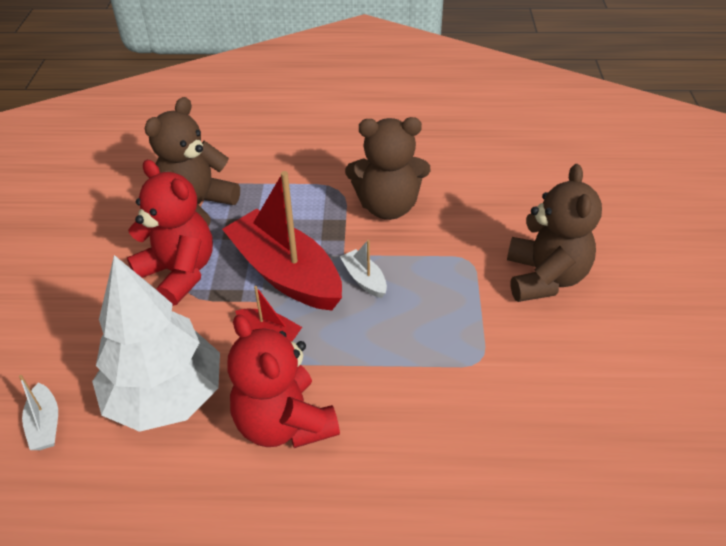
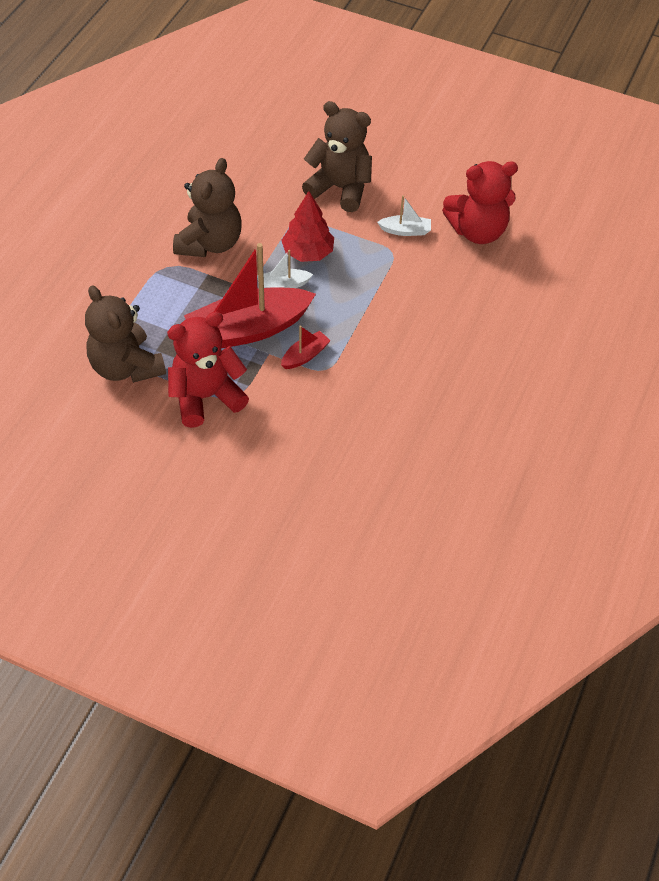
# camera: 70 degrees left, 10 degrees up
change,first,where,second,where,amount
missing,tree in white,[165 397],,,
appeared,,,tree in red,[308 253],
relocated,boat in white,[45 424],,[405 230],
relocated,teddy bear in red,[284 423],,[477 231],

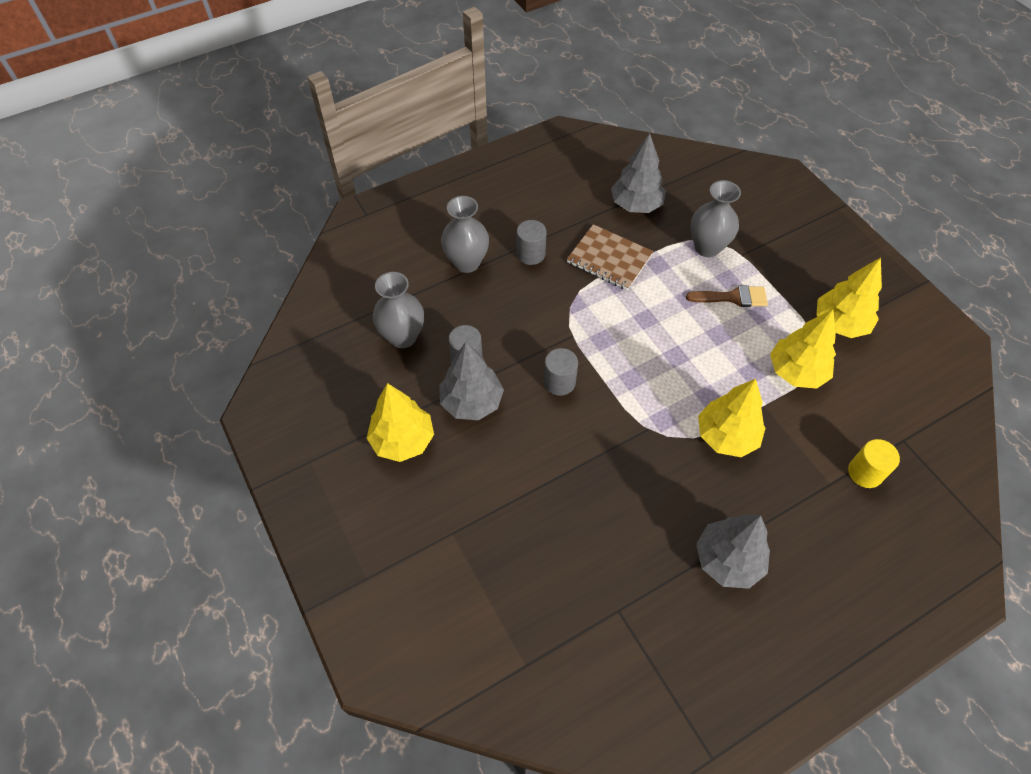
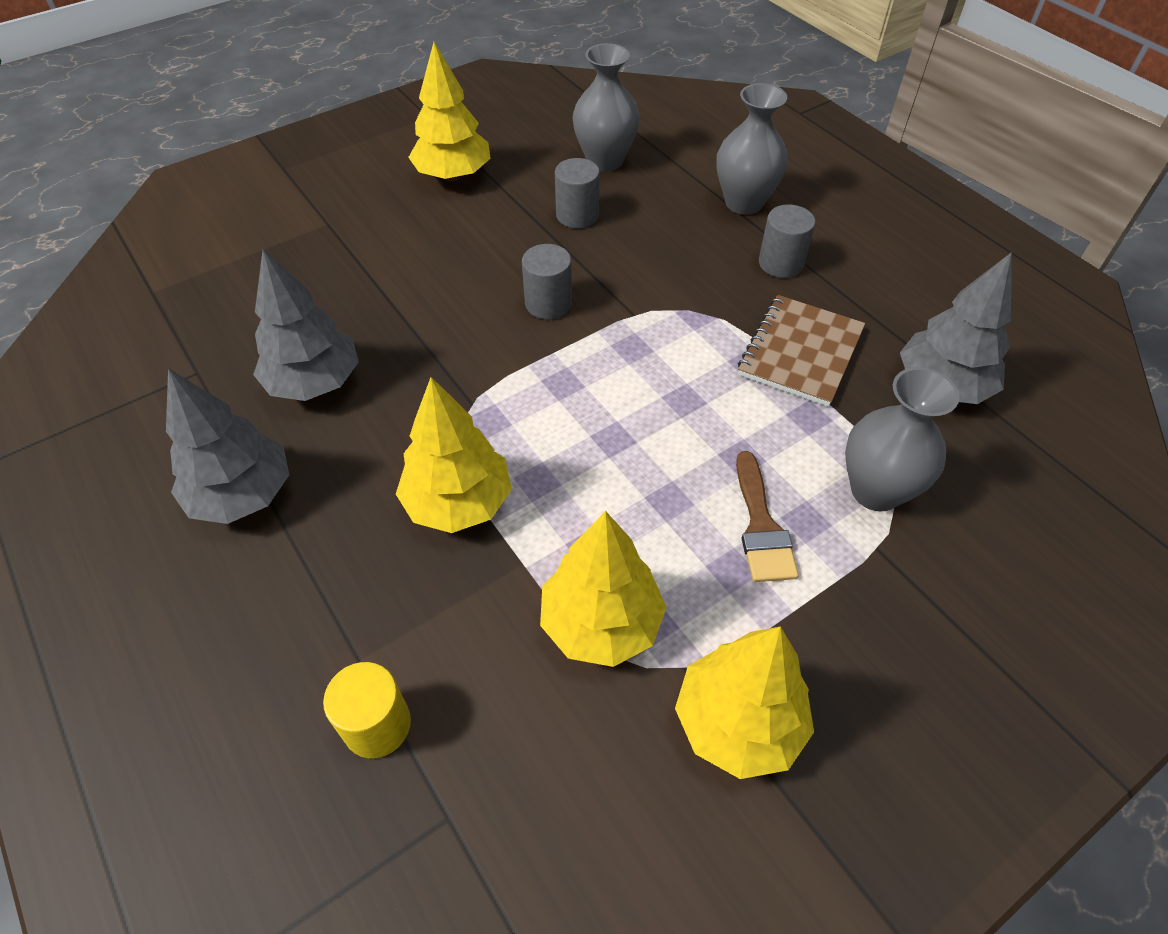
# camera: 85 degrees right, 5 degrees down
change,first,where,second,where,amount
relocated,tree in grey,[471 402],,[314 382],

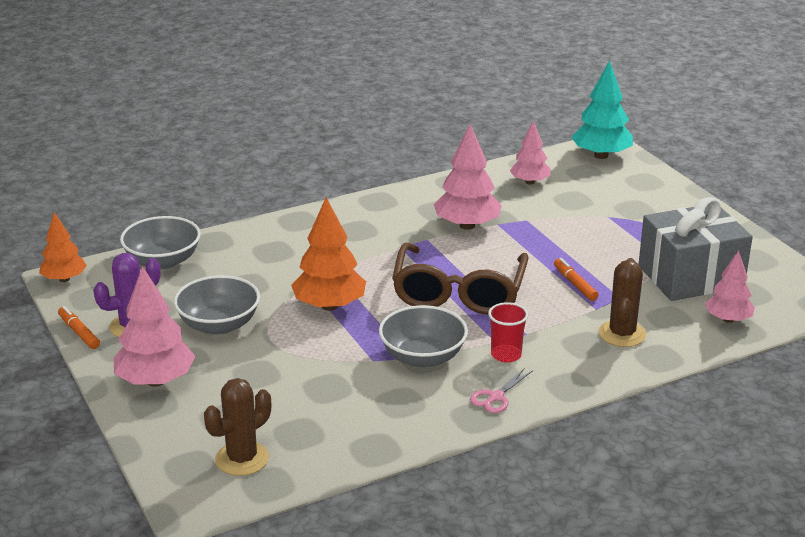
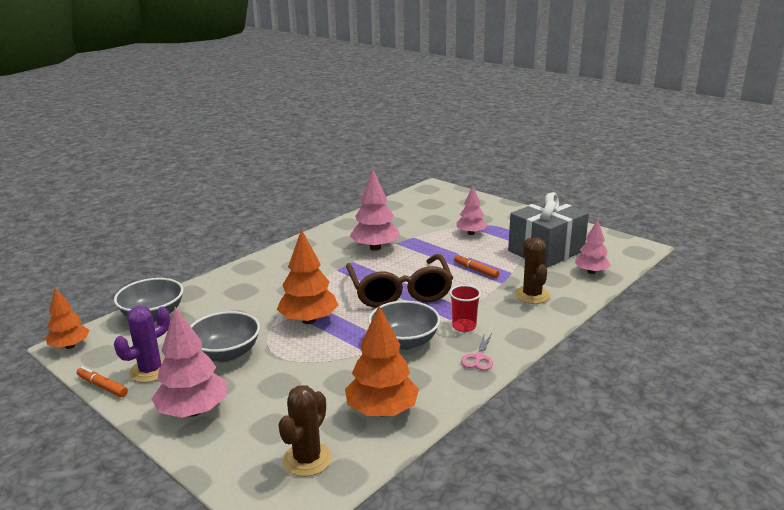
# camera: 20 degrees left, 5 degrees down
change,first,where,second,where,amount
missing,tree in turquoise,[601 156],,,
appeared,,,tree in orange,[382 411],
relocated,tree in pink,[529 182],,[471 233],

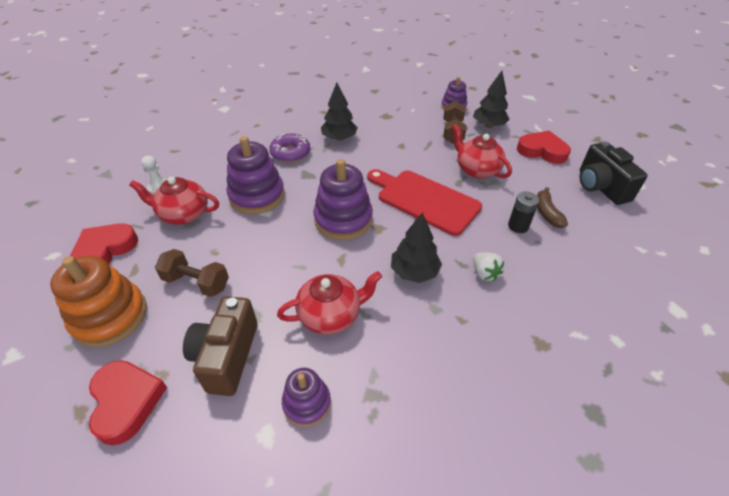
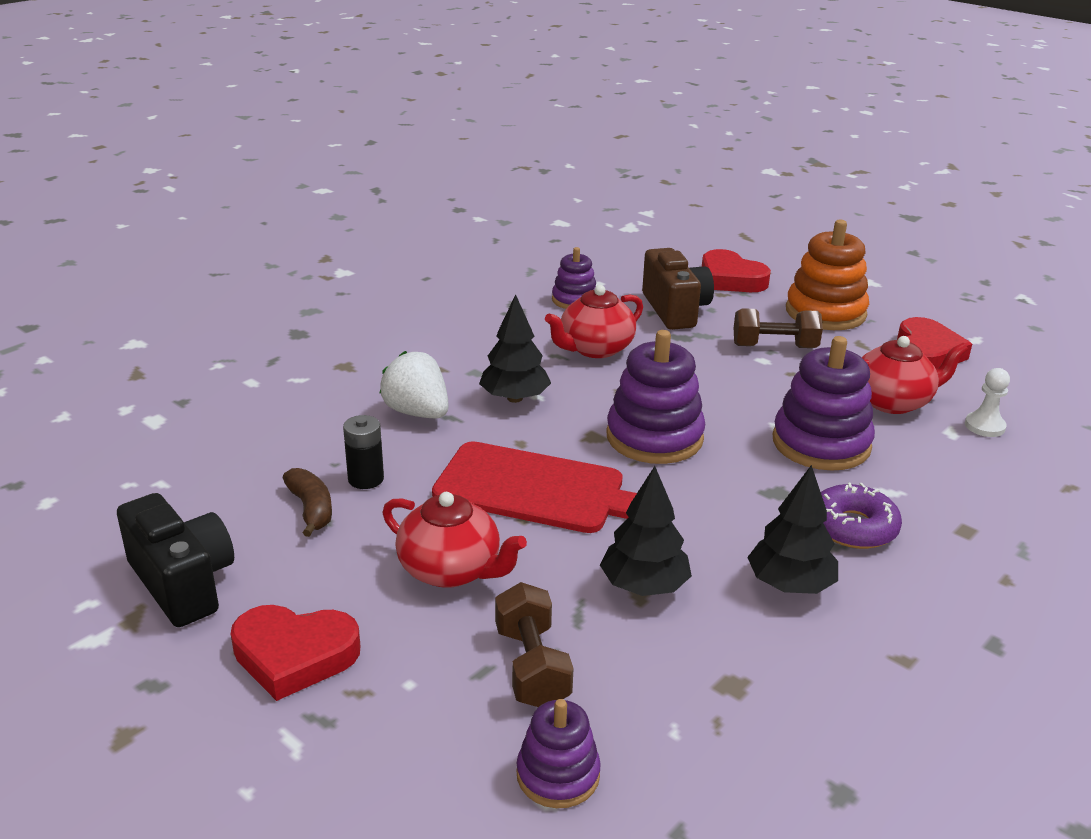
# camera: 160 degrees right, 15 degrees down
change,first,where,second,where,amount
relocated,tree in black,[488 125],,[644 586],
size,strawberry in white,[484 273],,[417 412],x1.56

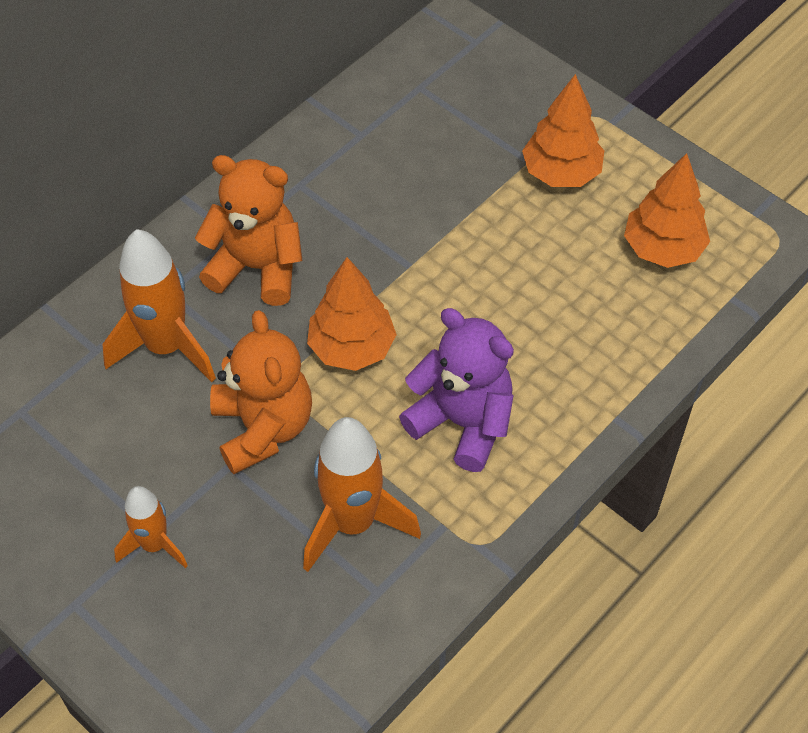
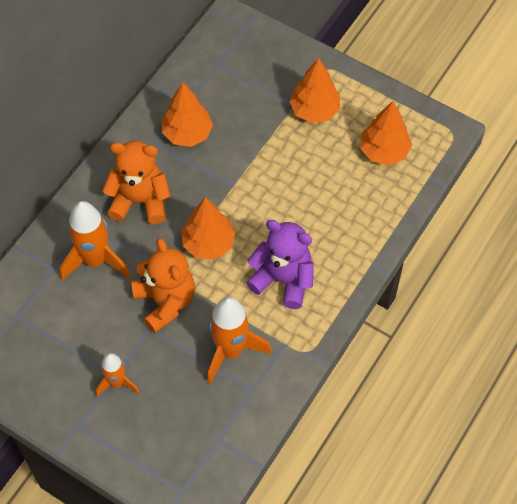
# camera: 10 degrees left, 5 degrees up
change,first,where,second,where,amount
appeared,,,tree in orange,[187 133],

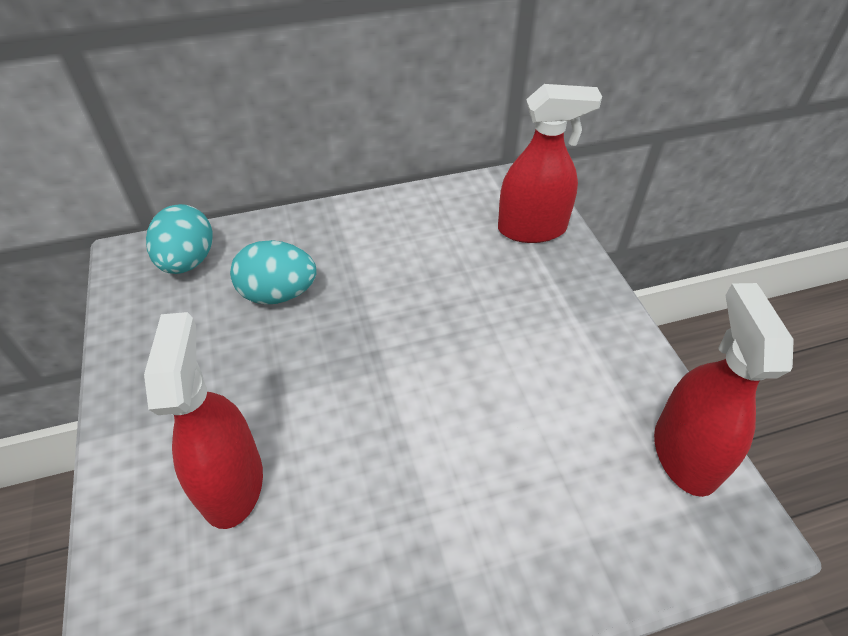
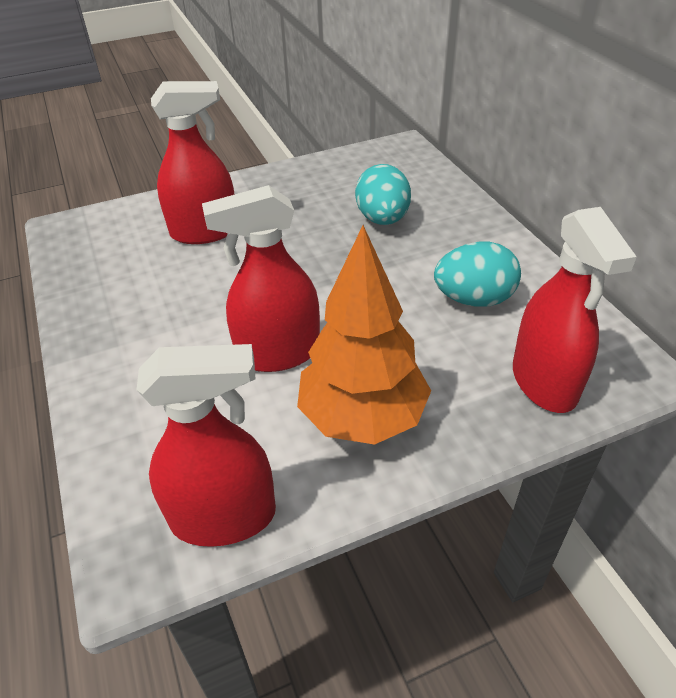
# camera: 85 degrees right, 5 degrees down
change,first,where,second,where,amount
appeared,,,spray bottle in red,[278 353],
appeared,,,tree in orange,[362 417],
relocated,egg in turquoise,[188 261],,[474 299],

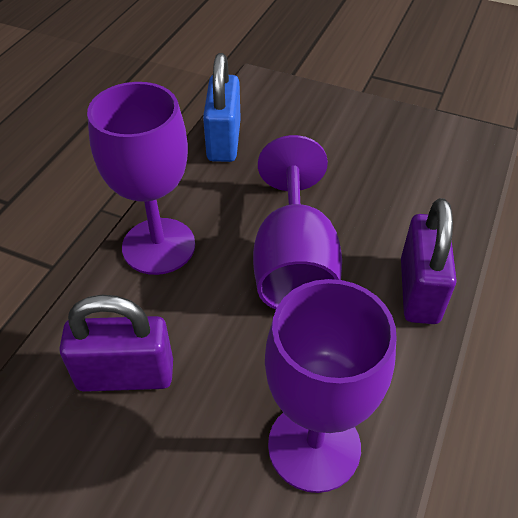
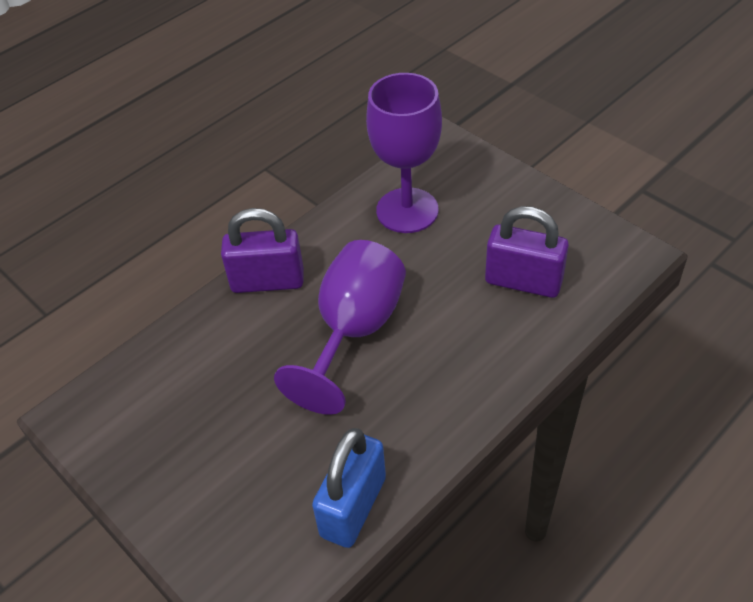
# camera: 155 degrees left, 0 degrees up
change,first,where,second,where,amount
missing,goblet in purple,[158 246],,,
spun,padlock in purple,[419 291],,[267 281],60 degrees clockwise

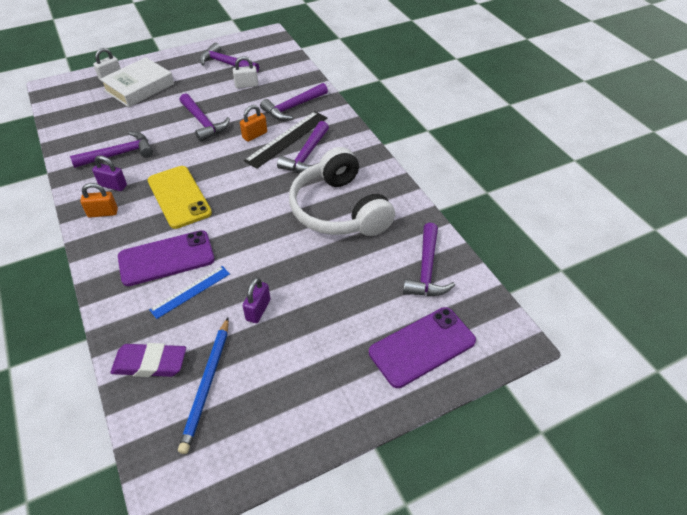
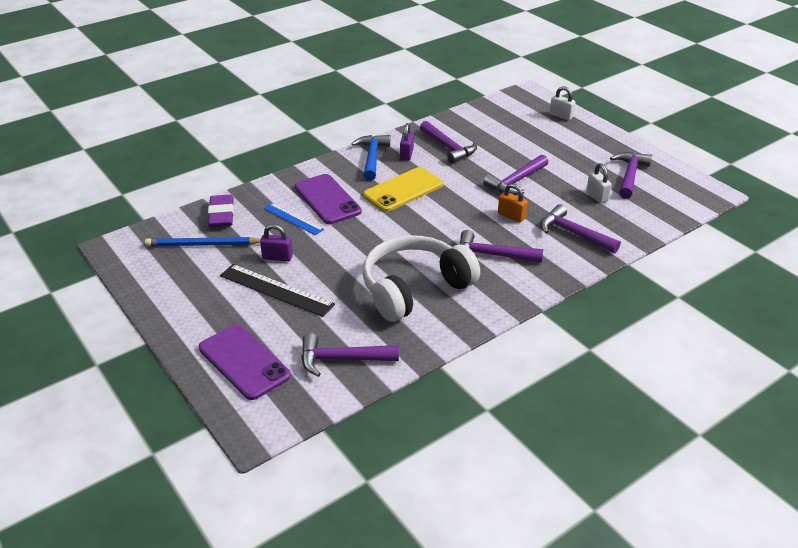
# camera: 80 degrees right, 10 degrees down
change,first,where,second,where,amount
missing,book in white,[139 87],,,
relocated,ruler in black,[287 139],,[276 290],
exchanged,padlock in orange,[103 213],hammer in blue,[372 158],

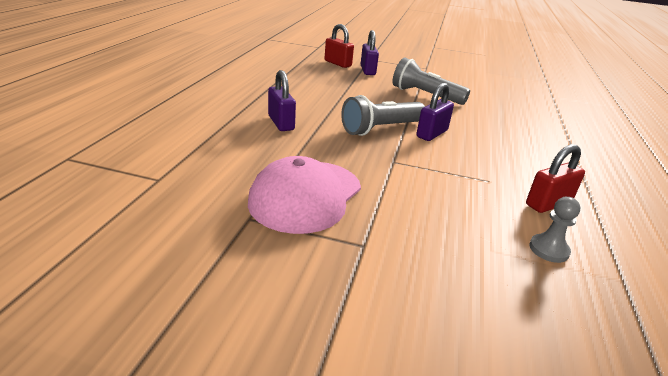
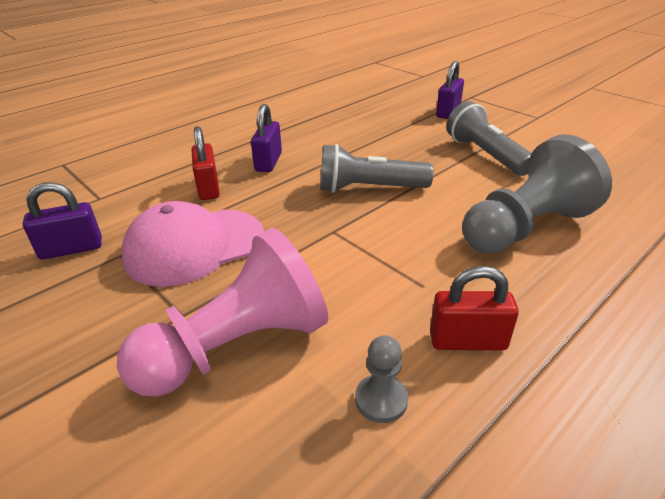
# camera: 35 degrees right, 5 degrees up
change,first,where,second,where,amount
appeared,,,pawn in pink,[236 347],
appeared,,,pawn in grey,[525 228],
relocated,padlock in red,[337 63],,[208 188],
relocated,padlock in purple,[432 134],,[71 249],

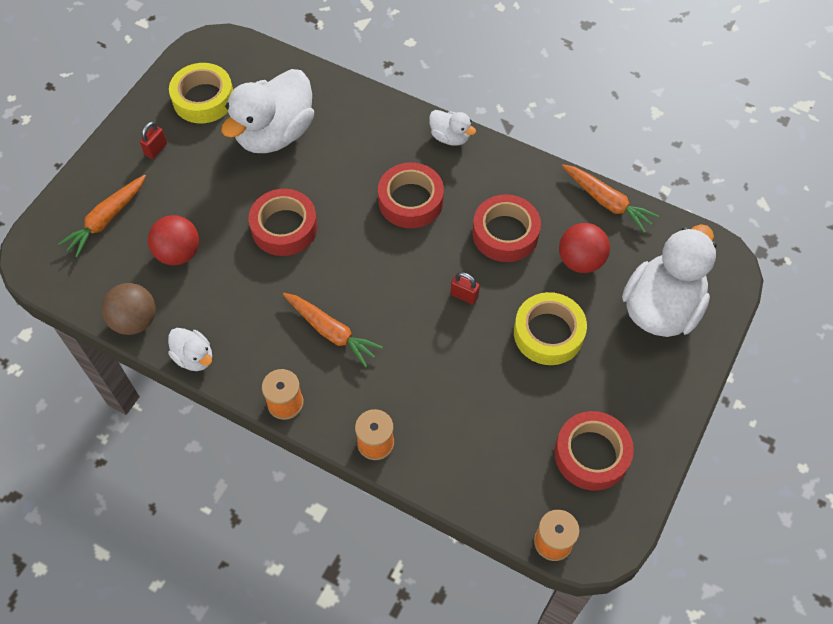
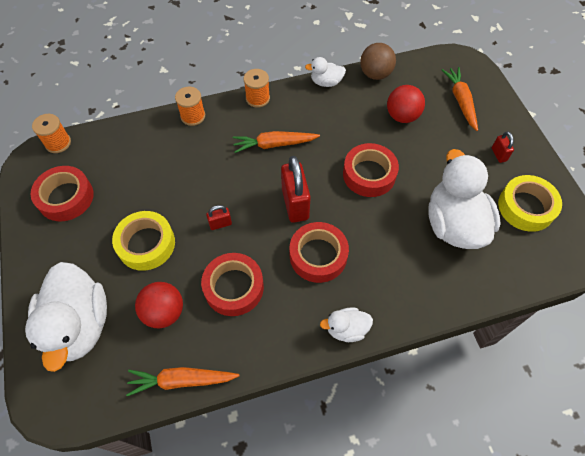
# camera: 135 degrees right, 0 degrees up
change,first,where,second,where,amount
appeared,,,padlock in red,[295 204],

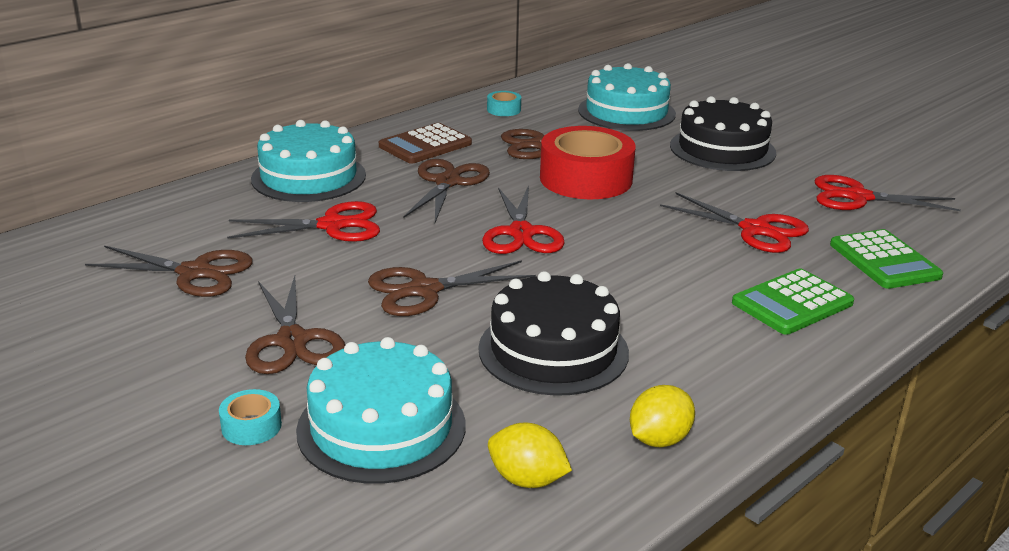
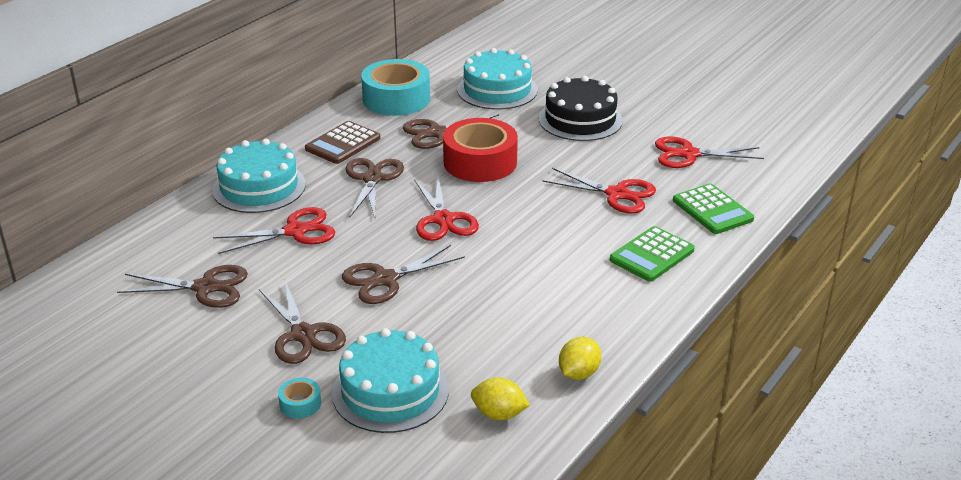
# camera: 10 degrees left, 5 degrees up
change,first,where,second,where,amount
missing,cake in black,[553 350],,,
size,tape in turquoise,[503 110],,[396 99],x2.36

